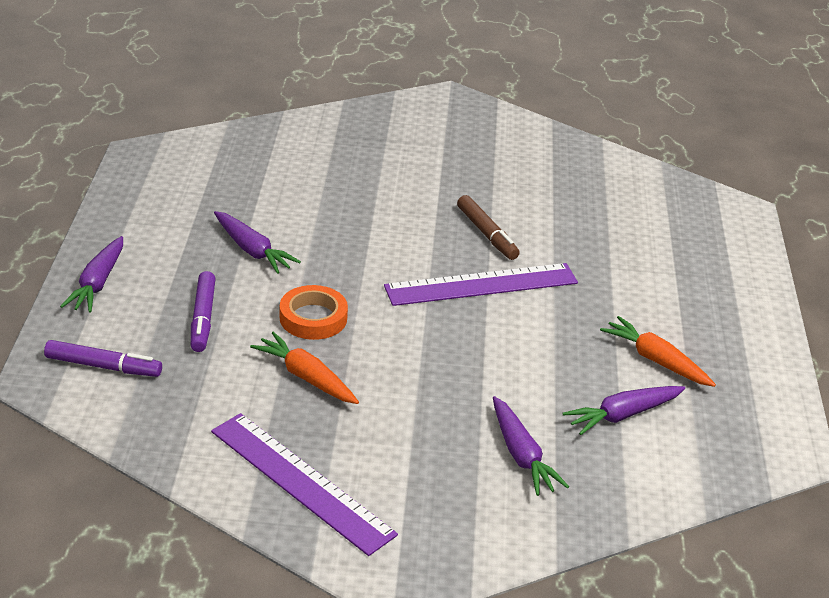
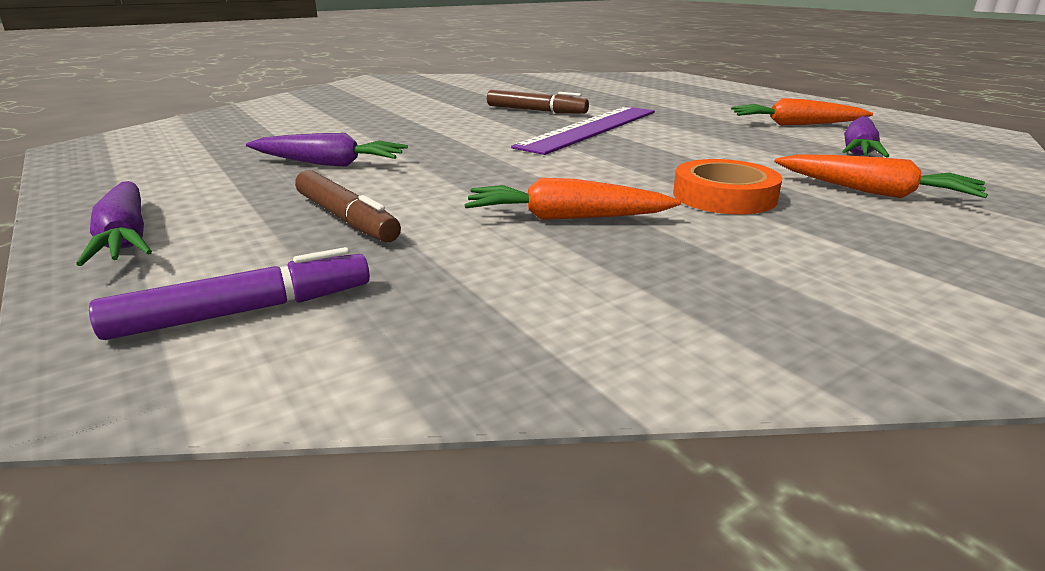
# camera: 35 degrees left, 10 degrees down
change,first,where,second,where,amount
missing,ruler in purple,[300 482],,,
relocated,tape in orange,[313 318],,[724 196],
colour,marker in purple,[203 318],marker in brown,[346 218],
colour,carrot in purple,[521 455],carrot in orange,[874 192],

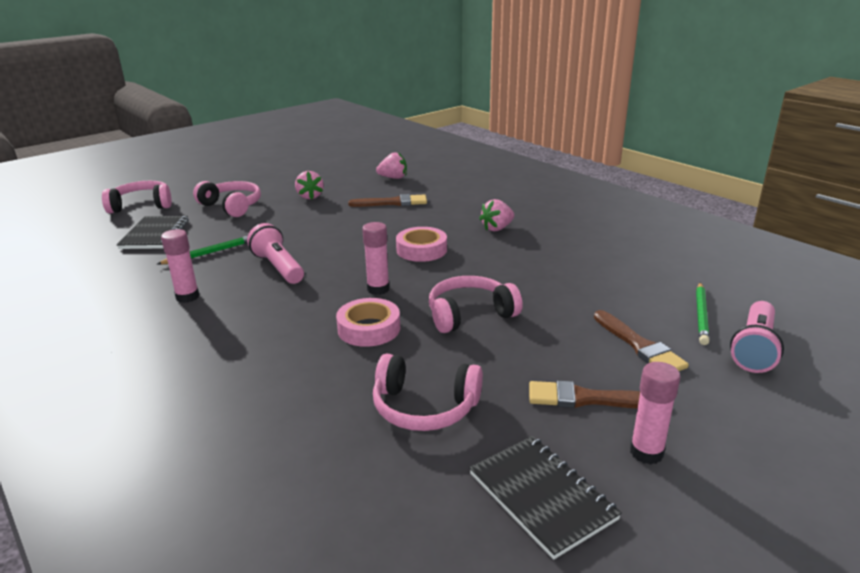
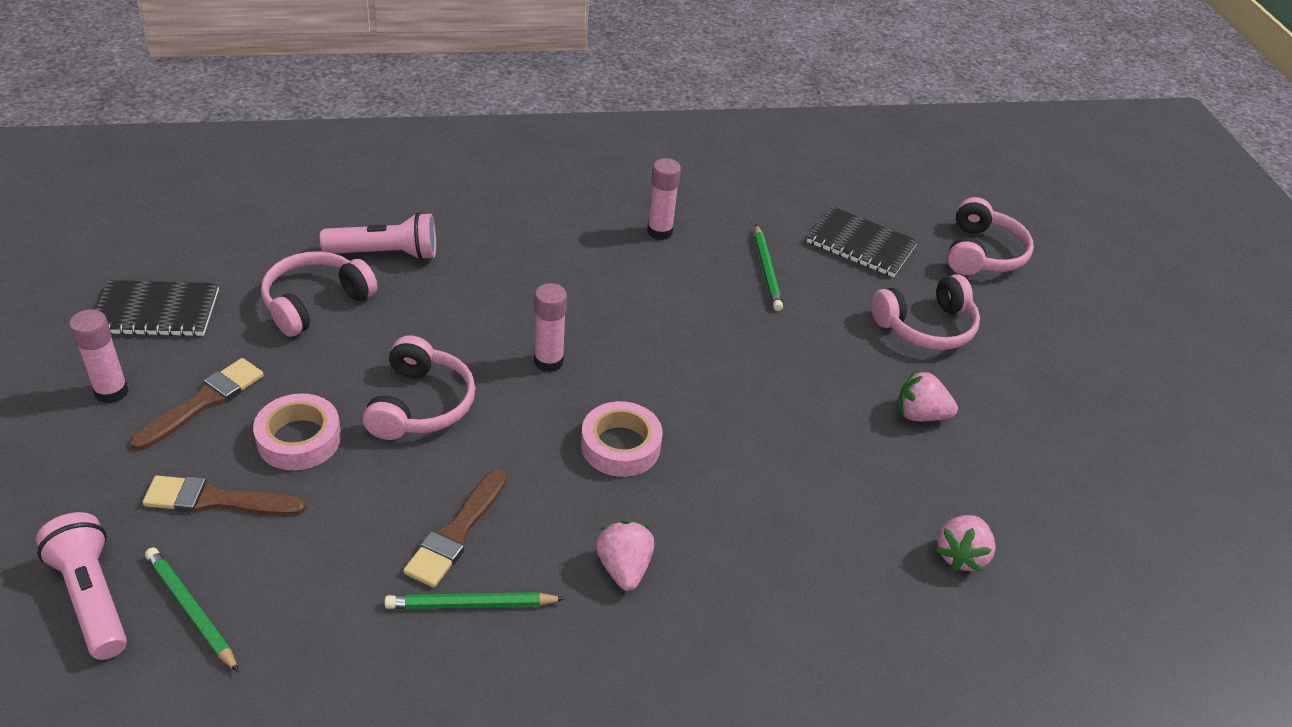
# camera: 115 degrees right, 15 degrees up
change,first,where,second,where,amount
appeared,,,pencil in green,[471 604],
relocated,flashlight in pink,[278 267],,[386 254],
relocated,tape in pink,[369 329],,[299 439],
relocated,brush in brown,[392 203],,[456 533],

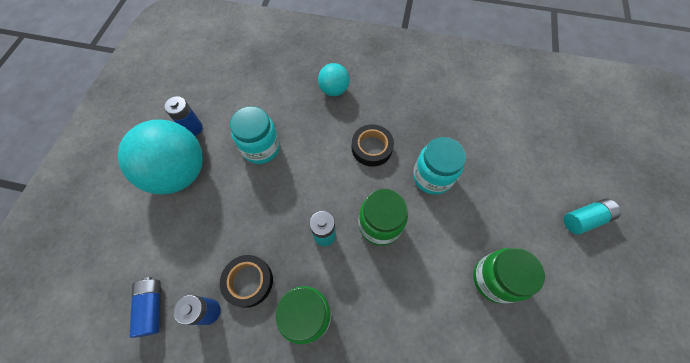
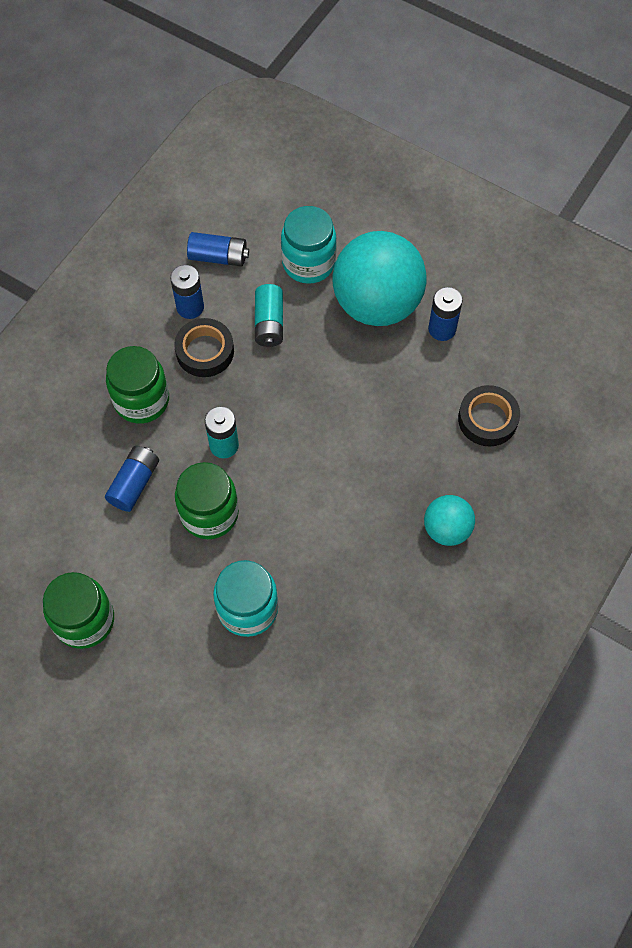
# camera: 110 degrees right, 0 degrees up
change,first,where,second,where,amount
appeared,,,battery in blue,[134 483],
relocated,jar in turquoise,[261 148],,[308 263],
relocated,tape in black,[371 148],,[487 419],
relocated,battery in turquoise,[584 219],,[269 323],

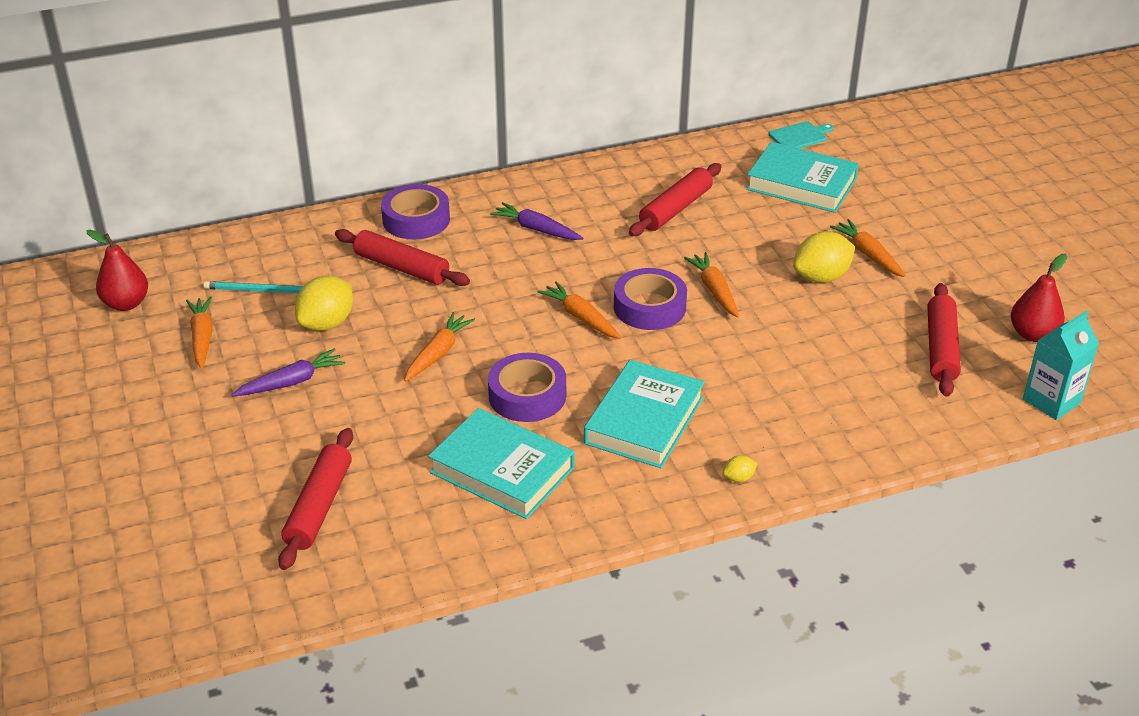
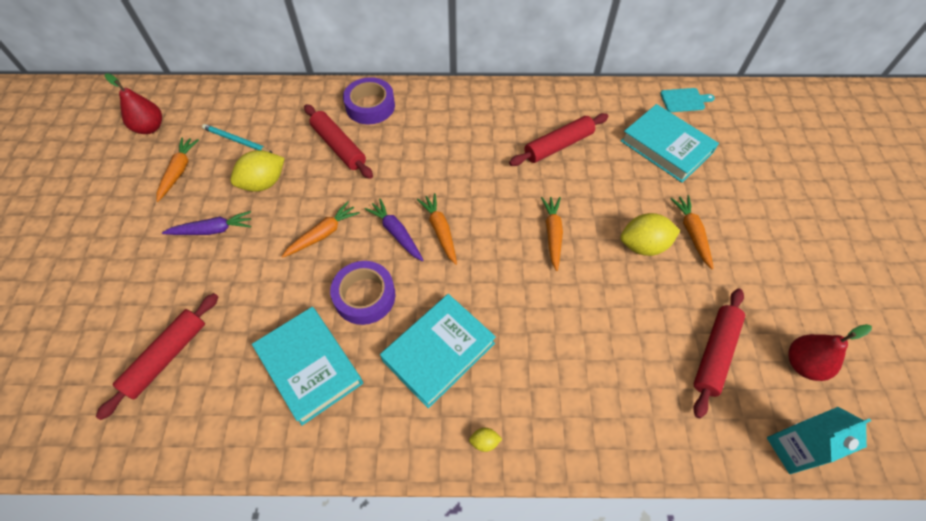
# camera: 20 degrees right, 20 degrees up
change,first,where,second,where,amount
missing,tape in purple,[649 307],,,
relocated,carrot in purple,[536 229],,[396 233],

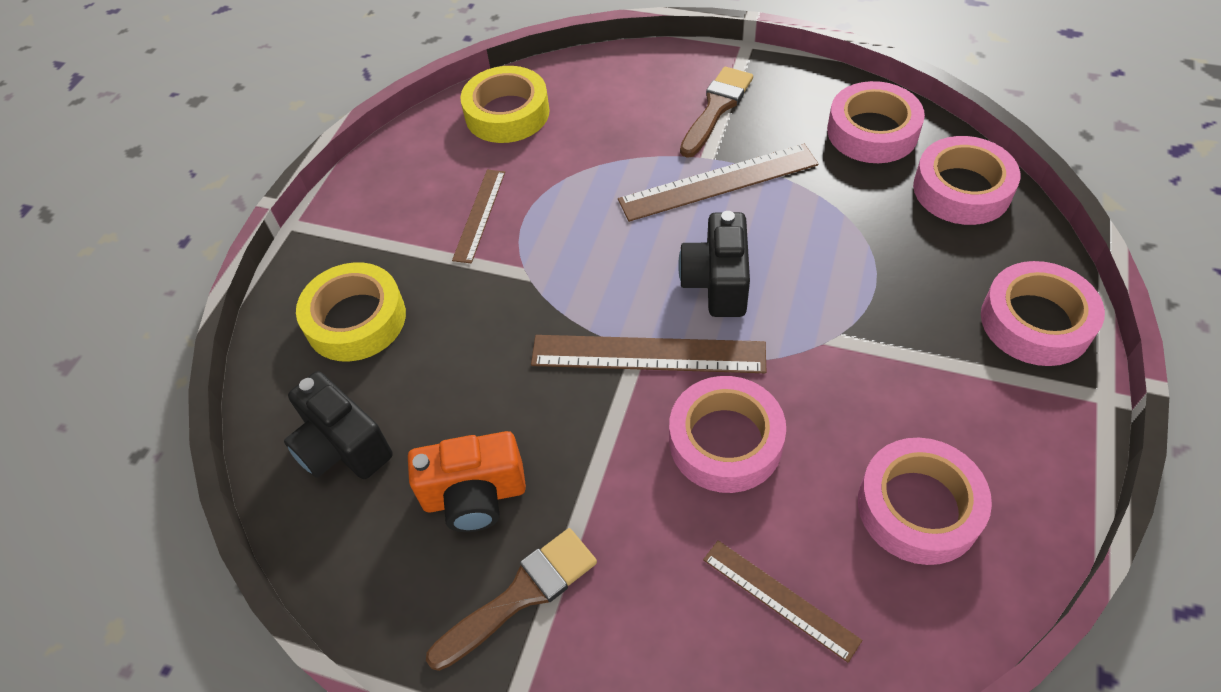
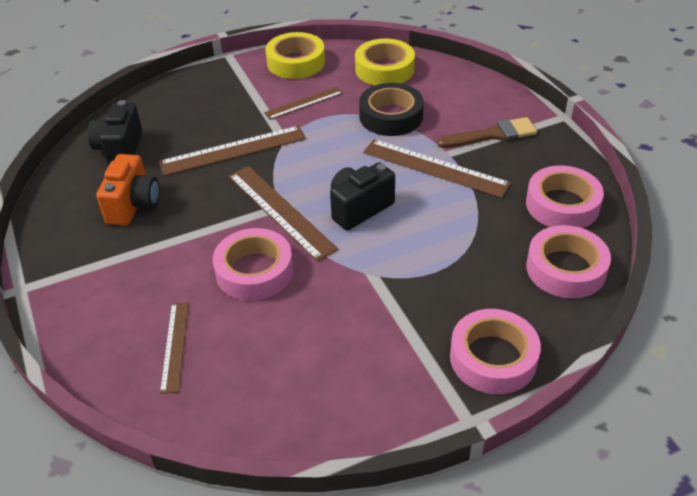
# camera: 45 degrees right, 10 degrees down
change,first,where,second,where,amount
missing,brush in brown,[521 595],,,
missing,tape in pink,[918 507],,,
appeared,,,ruler in brown,[233 150],
appeared,,,tape in black,[391 116],
relocated,tape in yellow,[356 319],,[296 62],
spun,camera in orange,[475 496],,[133 205],120 degrees counterclockwise

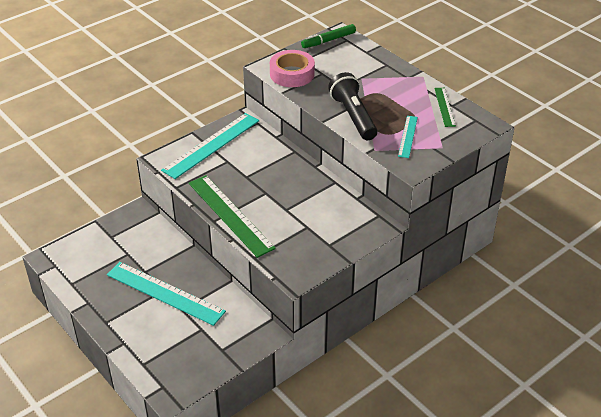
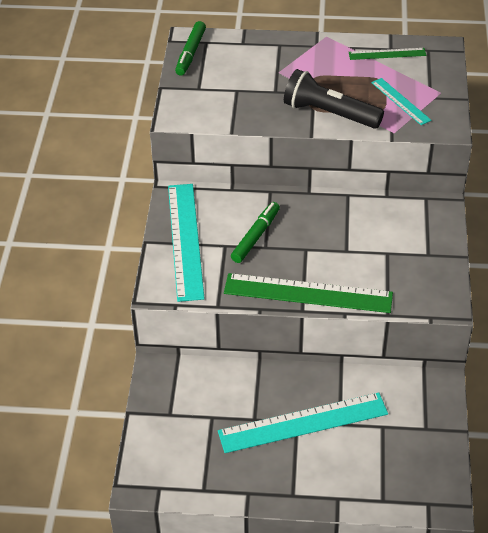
# camera: 45 degrees left, 5 degrees up
change,first,where,second,where,amount
missing,tape in pink,[292 74],,,
appeared,,,marker in green,[255 237],
spun,ruler in green,[444 107],,[387 54],45 degrees counterclockwise

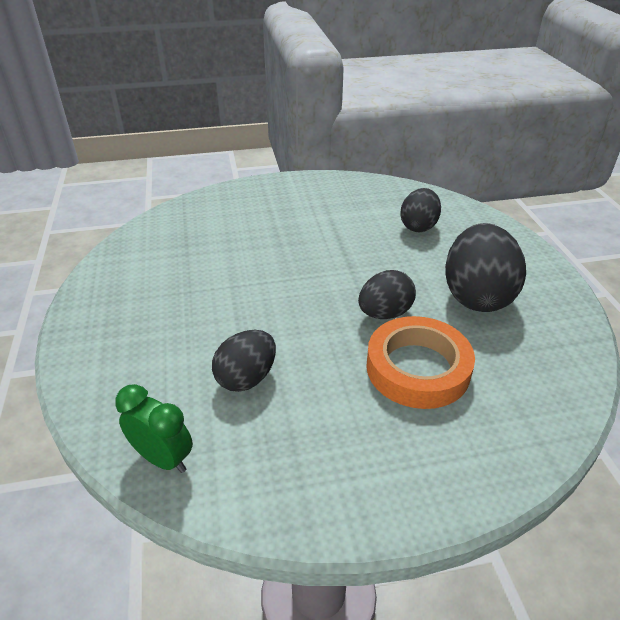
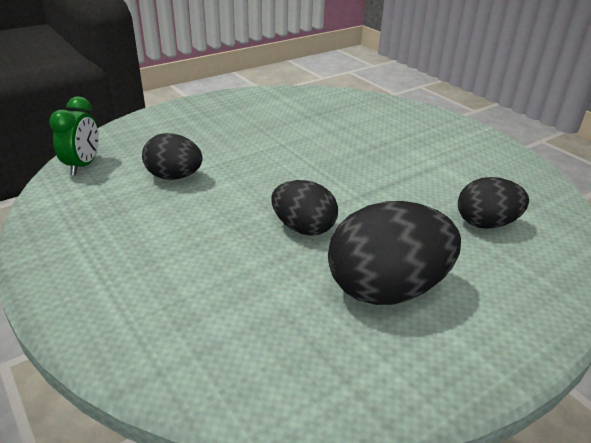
# camera: 65 degrees right, 5 degrees down
change,first,where,second,where,amount
missing,tape in orange,[417 368],,,

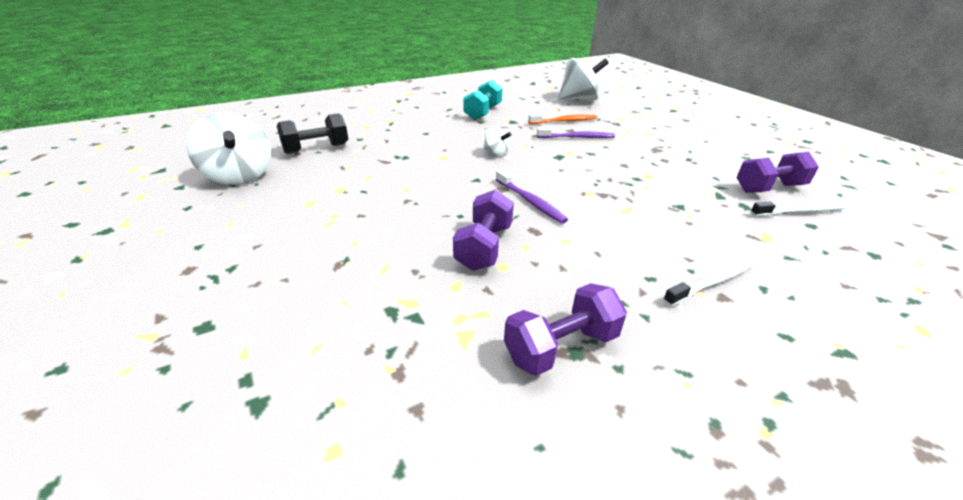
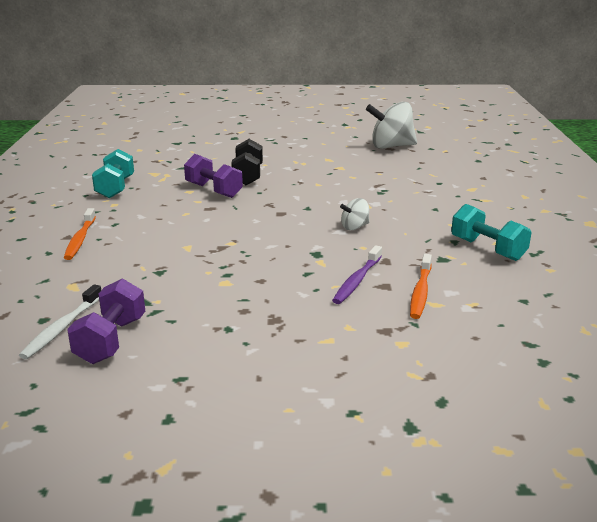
# camera: 120 degrees right, 10 degrees down
change,first,where,second,where,amount
missing,toothbrush in purple,[530 201],,,
missing,spinning top in white,[579 99],,,
relocated,dumbbell in black,[316 149],,[248 176],
colour,dumbbell in purple,[561 346],dumbbell in turquoise,[115 188],
colour,toothbrush in white,[712 282],toothbrush in orange,[80 239],

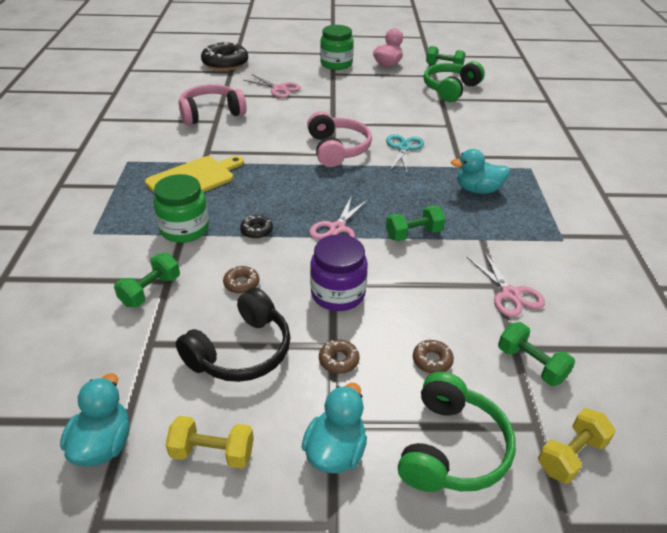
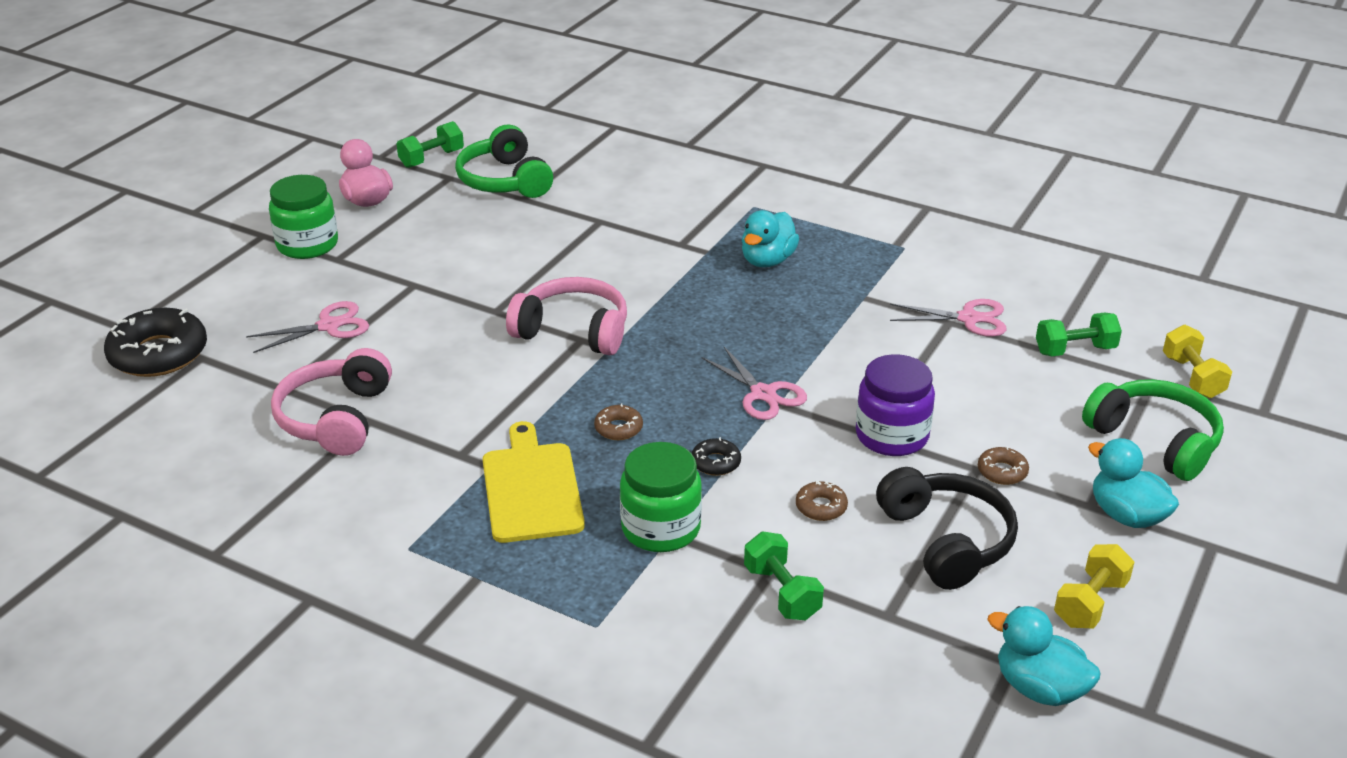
# camera: 60 degrees left, 5 degrees down
change,first,where,second,where,amount
missing,scissors in turquoise,[403 148],,,
missing,dumbbell in green,[413 234],,,
relocated,donut in brown,[432 360],,[618 428],

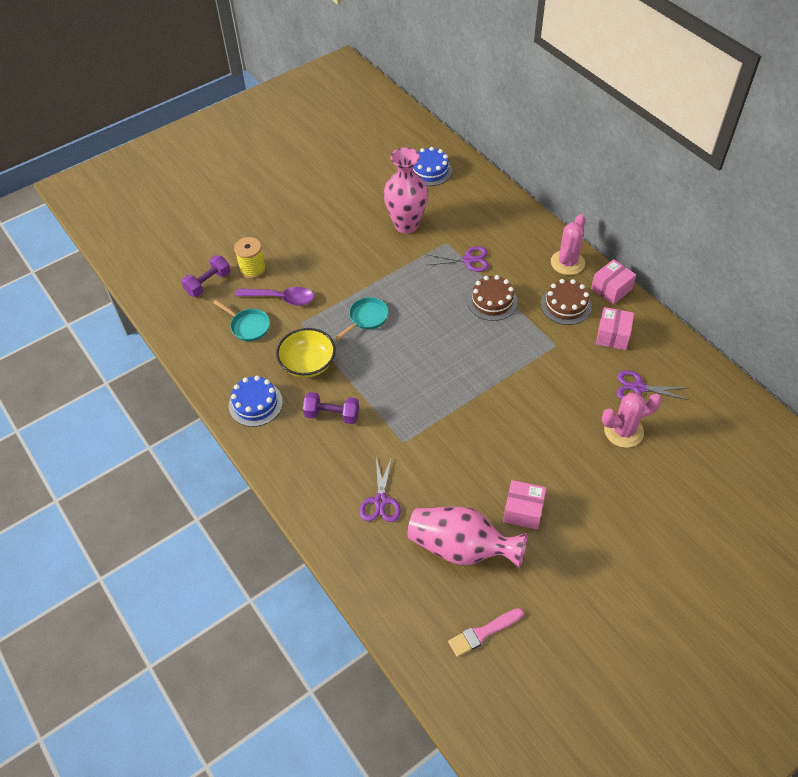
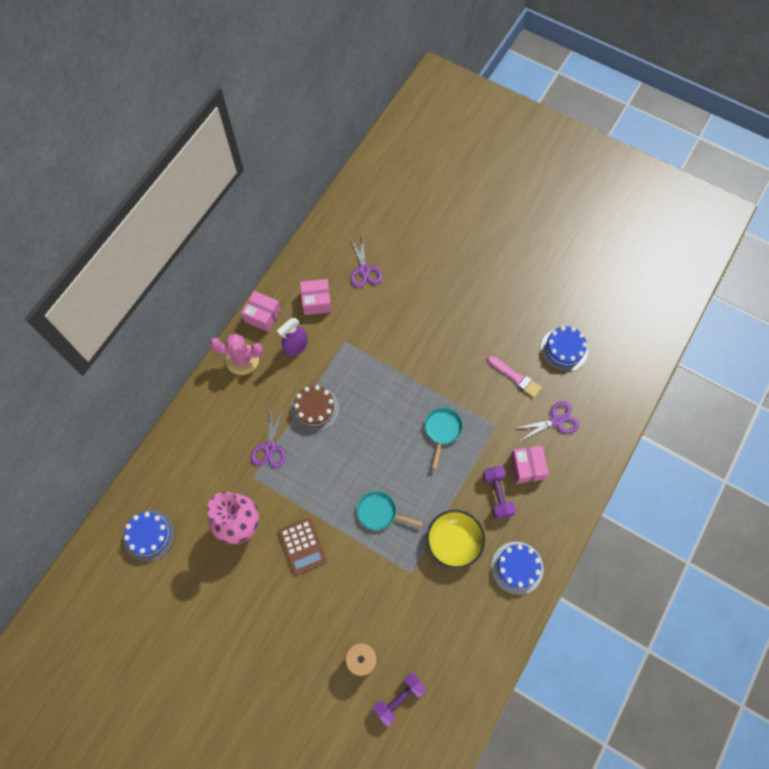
# camera: 115 degrees left, 15 degrees up
change,first,where,second,where,amount
missing,spoon in purple,[281 298],,,
missing,cactus in pink,[623 431],,,
appeared,,,calculator in brown,[302 546],
relocated,pan in turquoise,[248 326],,[442 430],
relocated,brush in pink,[483 633],,[515 377],
relocated,box in pink,[523 511],,[527 467],
exchanged,vase in pink,[461 548],cake in blue,[564 349],
exchanged,cake in brown,[566 305],spray bottle in purple,[296 346],
spun,dumbbell in purple,[208 283],,[399 698],60 degrees counterclockwise
spun,scissors in purple,[468 260],,[270 448],150 degrees counterclockwise

